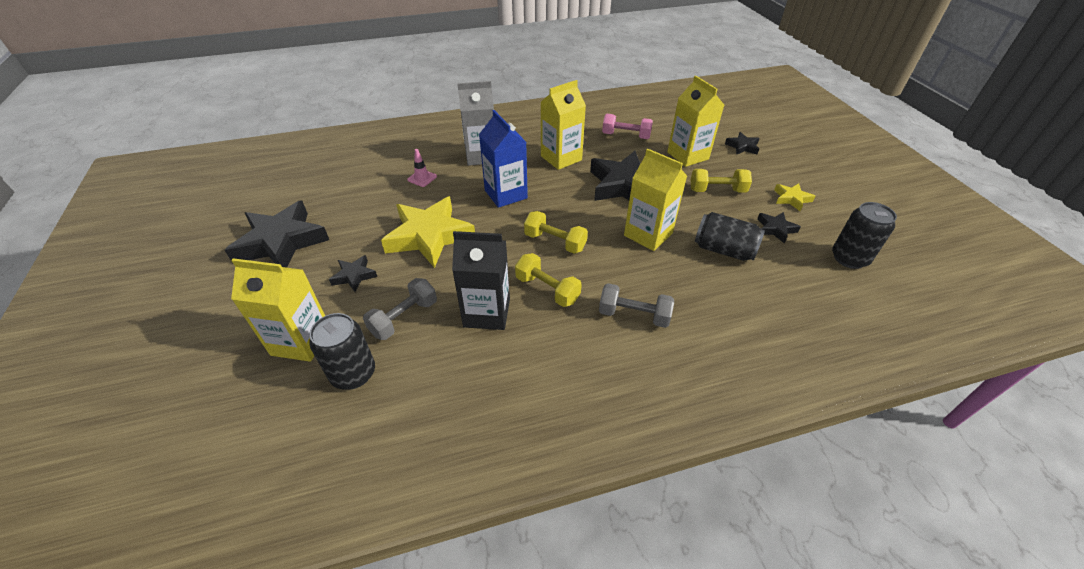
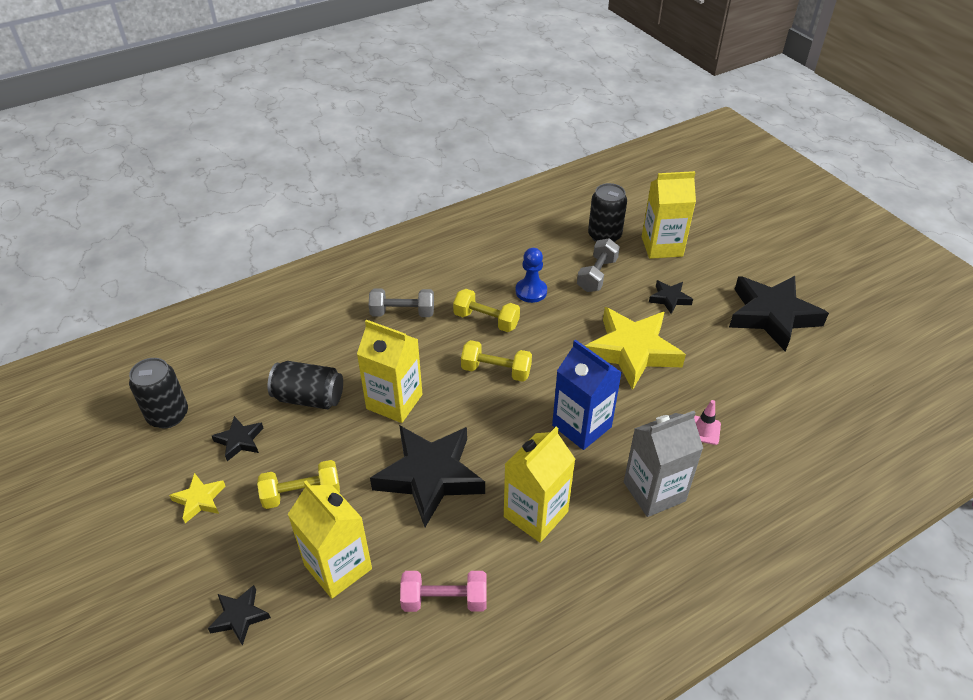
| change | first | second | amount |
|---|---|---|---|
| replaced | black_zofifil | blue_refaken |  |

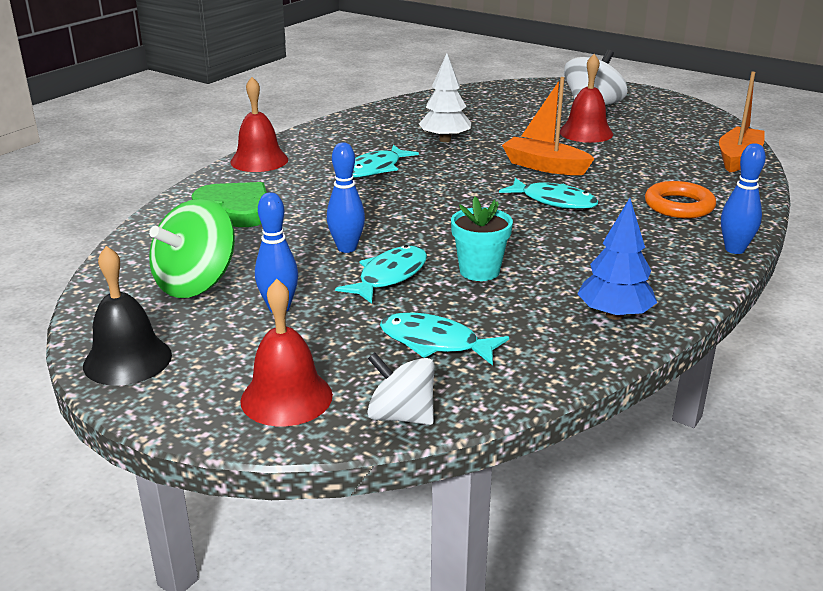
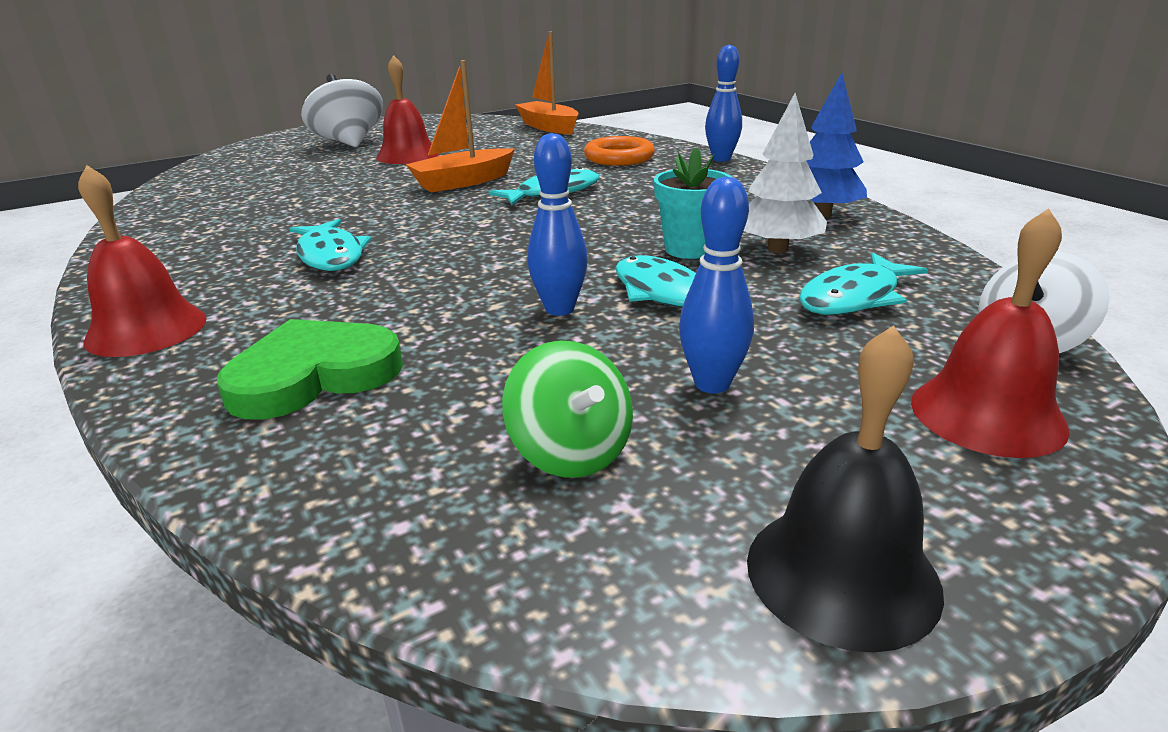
| change | first | second | amount |
|---|---|---|---|
| moved | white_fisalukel |  |  |
| resized | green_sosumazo |  | x0.66 |

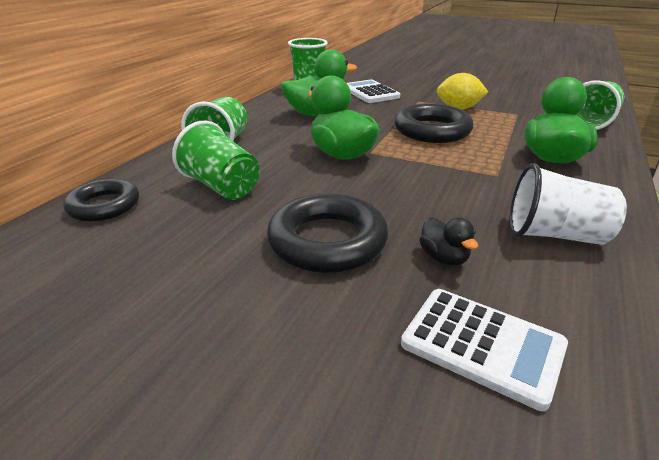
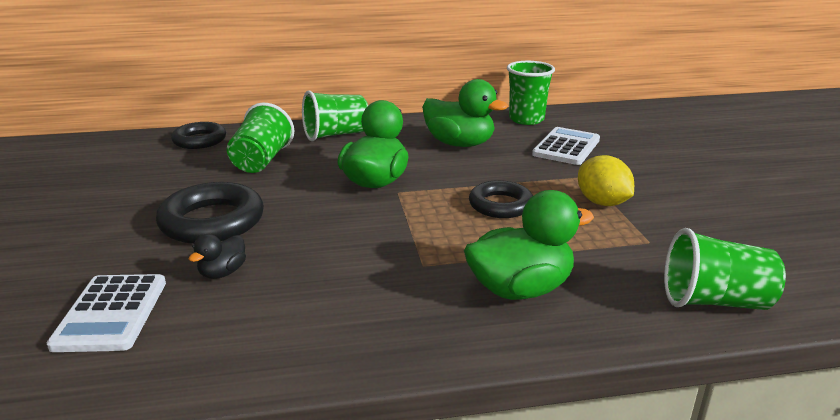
| change | first | second | amount |
|---|---|---|---|
| removed | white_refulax |  |  |
| resized | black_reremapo (3rd from left) |  | x0.66 |

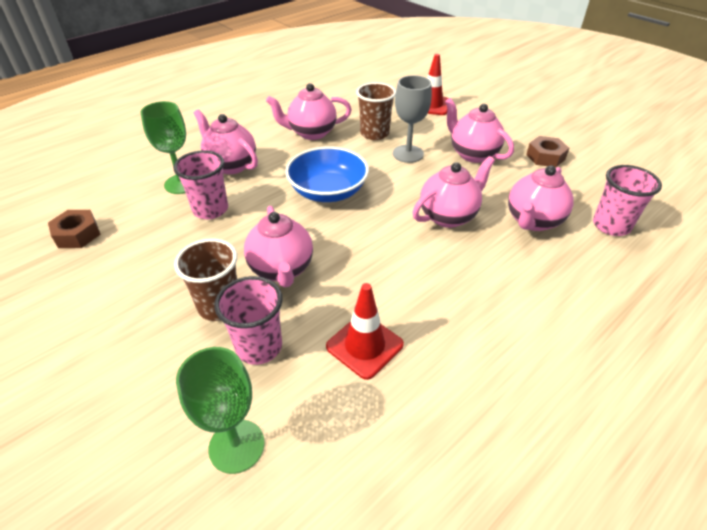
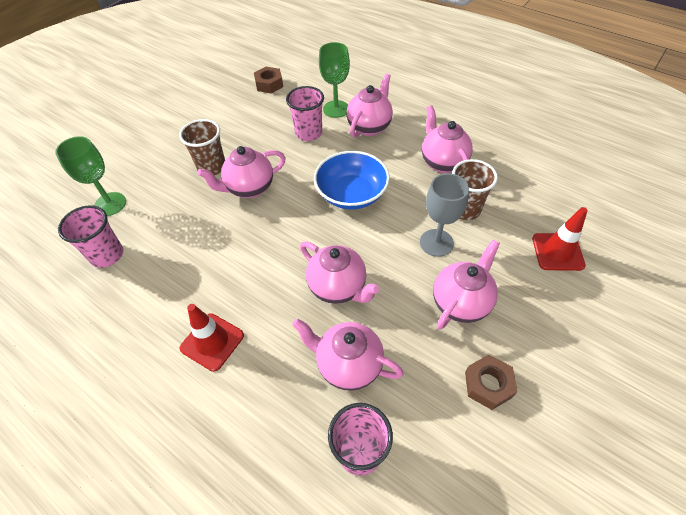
| change | first | second | amount |
|---|---|---|---|
| moved | pink_refulax (2nd from left in the first image) | pink_refulax (1st from left) |  |
| moved | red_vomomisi (1st from left) |  |  |

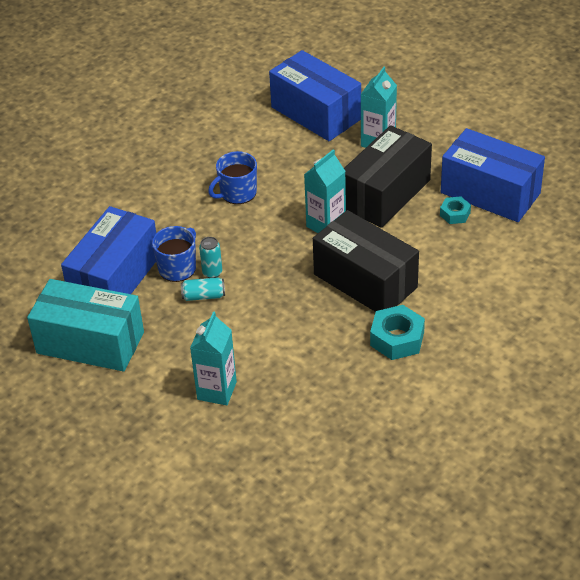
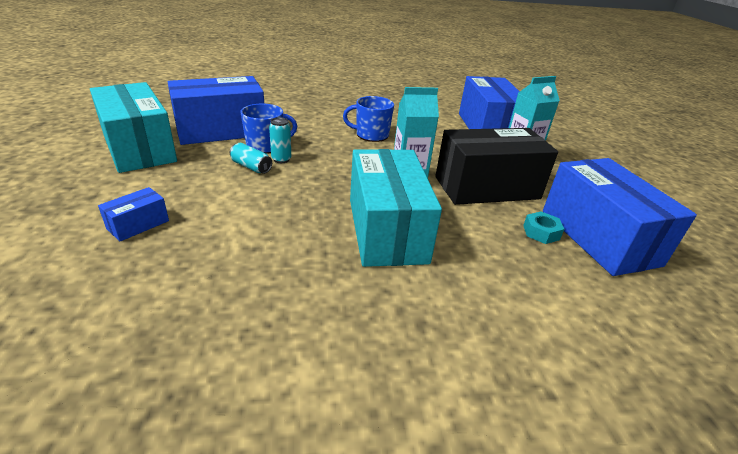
| change | first | second | amount |
|---|---|---|---|
| removed | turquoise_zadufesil (1st from left) |  |  |
| replaced | turquoise_zofifil (1st from left) | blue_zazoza (1st from left) |  |
| recoloured | black_zazoza (1st from left) | turquoise_zazoza (2nd from left) |  |

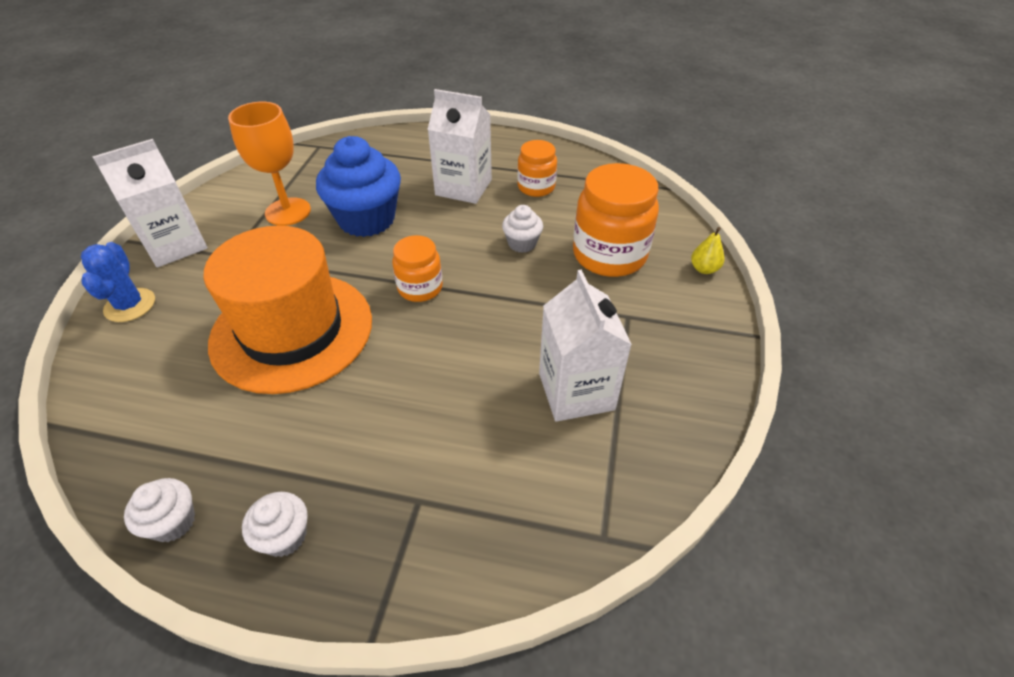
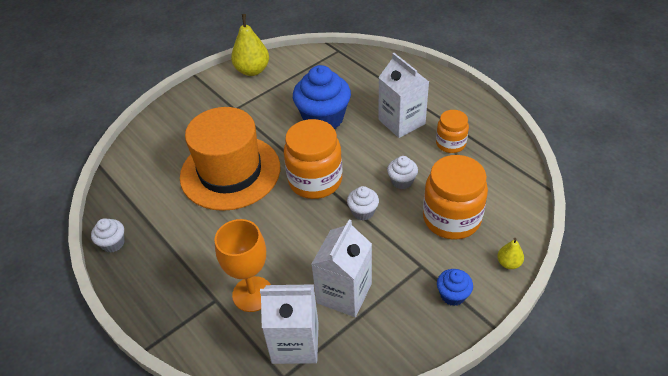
| change | first | second | amount |
|---|---|---|---|
| removed | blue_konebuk |  |  |
| added |  | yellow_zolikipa (1st from left) |  |
| added |  | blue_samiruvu (2nd from left) |  |
| moved | white_zofifil (1st from left) |  |  |
| moved | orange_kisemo |  |  |
| moved | white_samiruvu (2nd from left) |  |  |
| resized | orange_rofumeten (1st from left) |  | x1.74 |

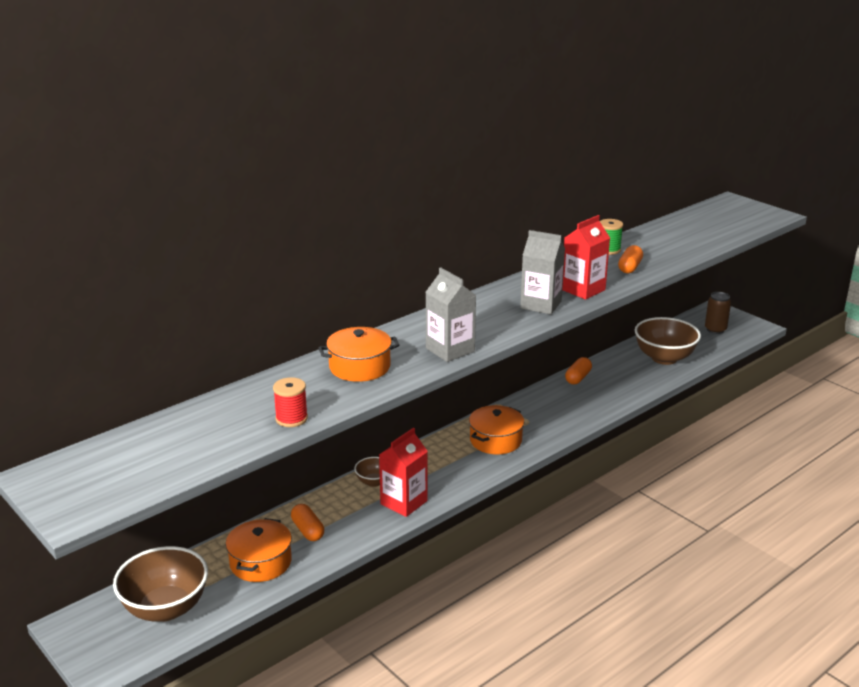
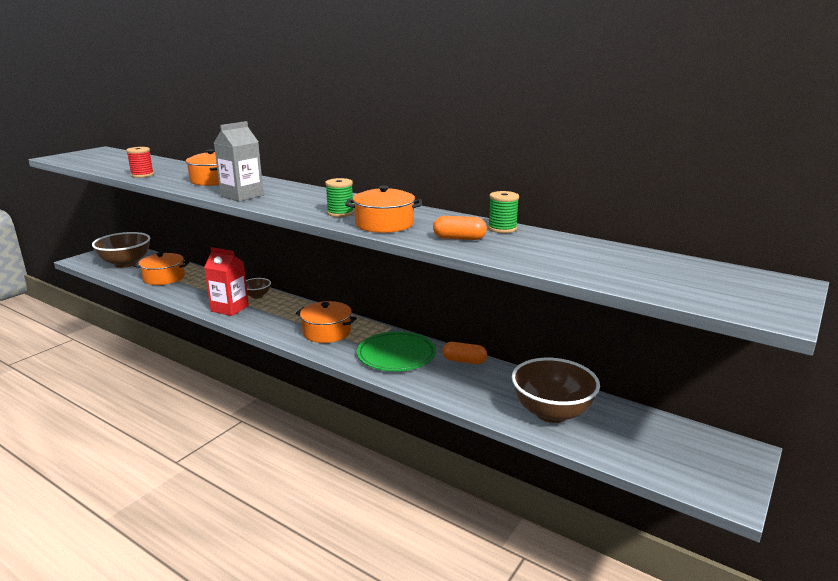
| change | first | second | amount |
|---|---|---|---|
| removed | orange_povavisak (1st from left) |  |  |
| removed | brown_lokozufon |  |  |
| added |  | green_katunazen |  |
| replaced | grey_zofifil (2nd from left) | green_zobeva (1st from left) |  |
| replaced | red_zofifil (2nd from left) | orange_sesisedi (4th from left) |  |

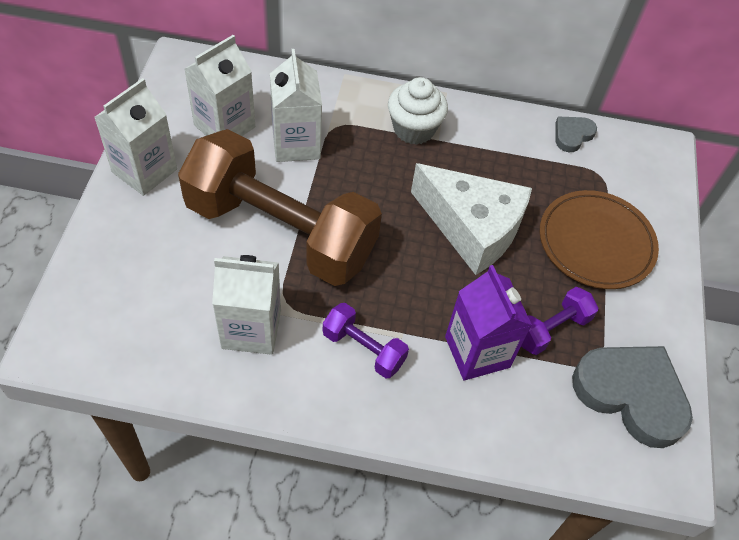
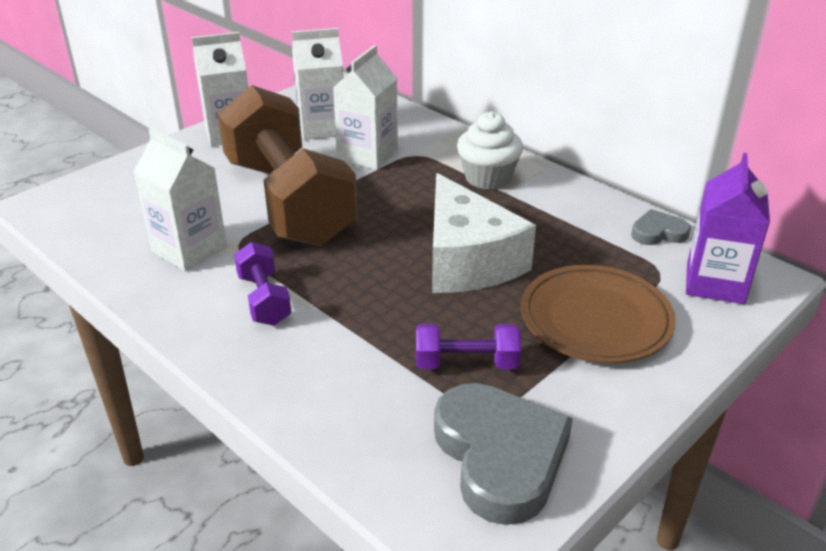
| change | first | second | amount |
|---|---|---|---|
| moved | purple_zofifil |  |  |

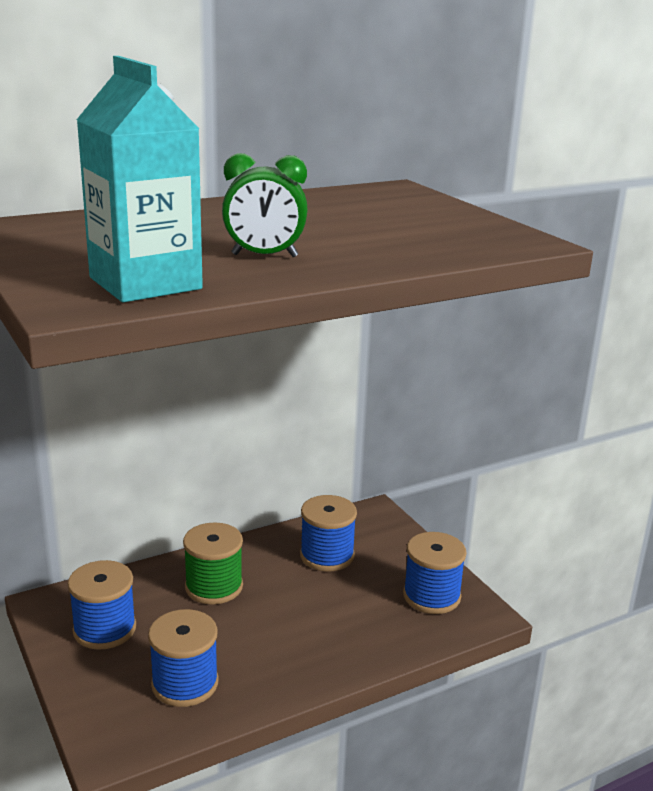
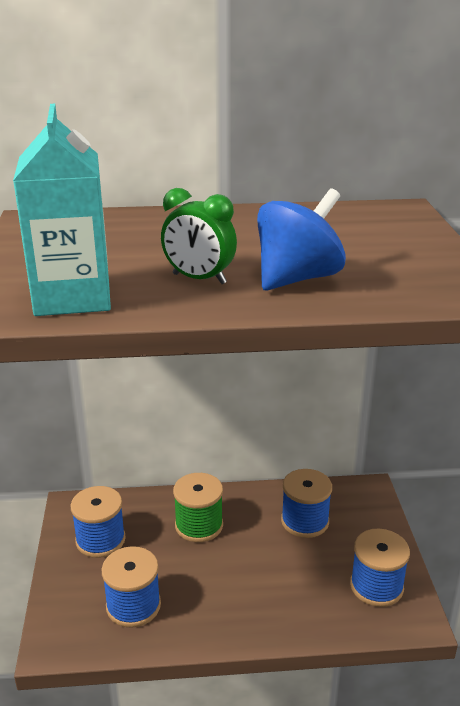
| change | first | second | amount |
|---|---|---|---|
| added |  | blue_sosumazo |  |

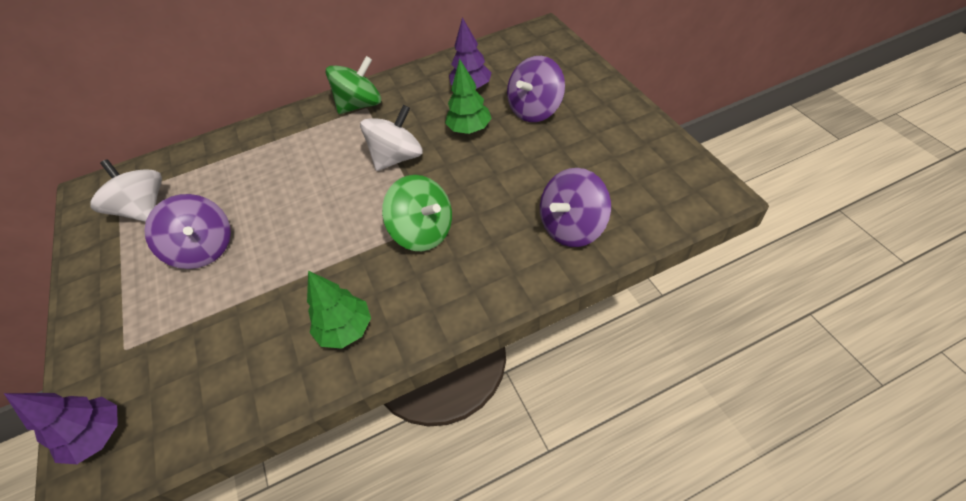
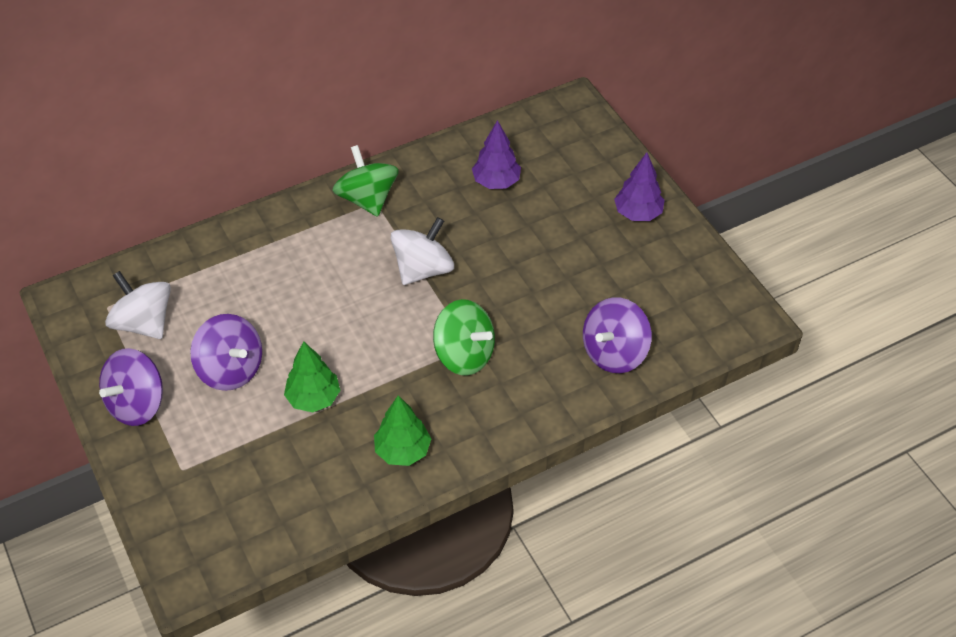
| change | first | second | amount |
|---|---|---|---|
| moved | purple_fisalukel (1st from left in the first image) | purple_fisalukel (2nd from left) |  |
| moved | green_fisalukel (2nd from left in the first image) | green_fisalukel (1st from left) |  |
| moved | purple_sosumazo (2nd from left in the first image) | purple_sosumazo (1st from left) |  |
| turned | green_sosumazo (1st from left) |  | 75 degrees counterclockwise |

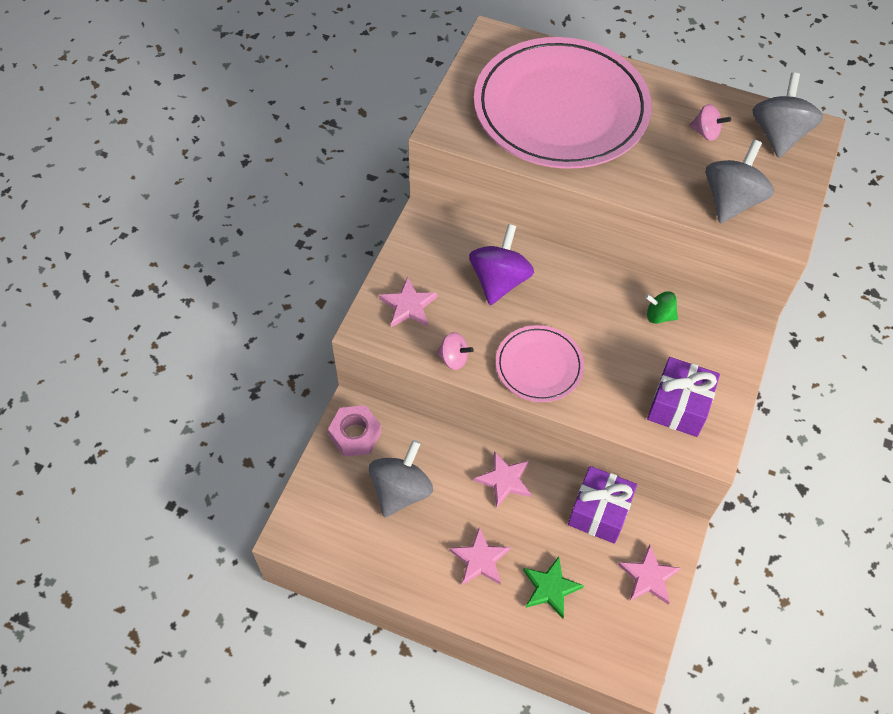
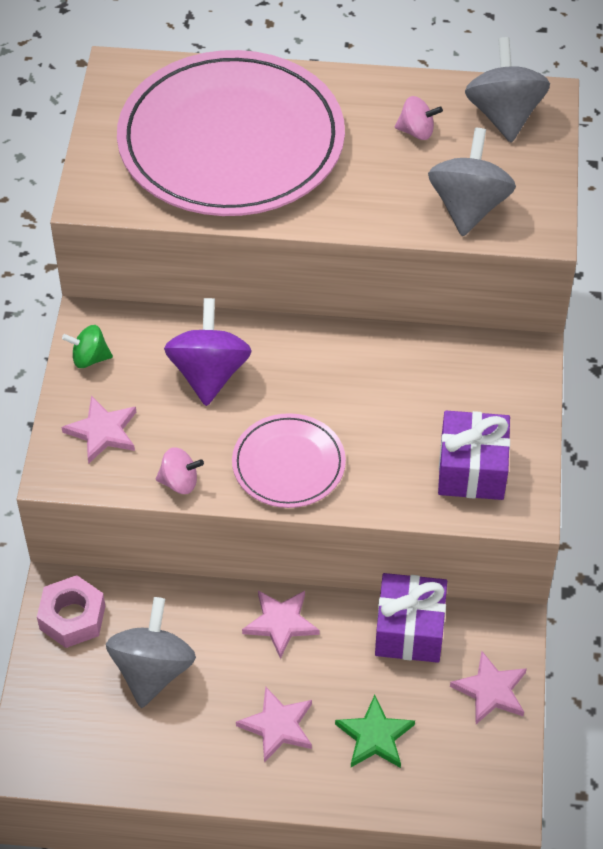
| change | first | second | amount |
|---|---|---|---|
| moved | green_sosumazo |  |  |

